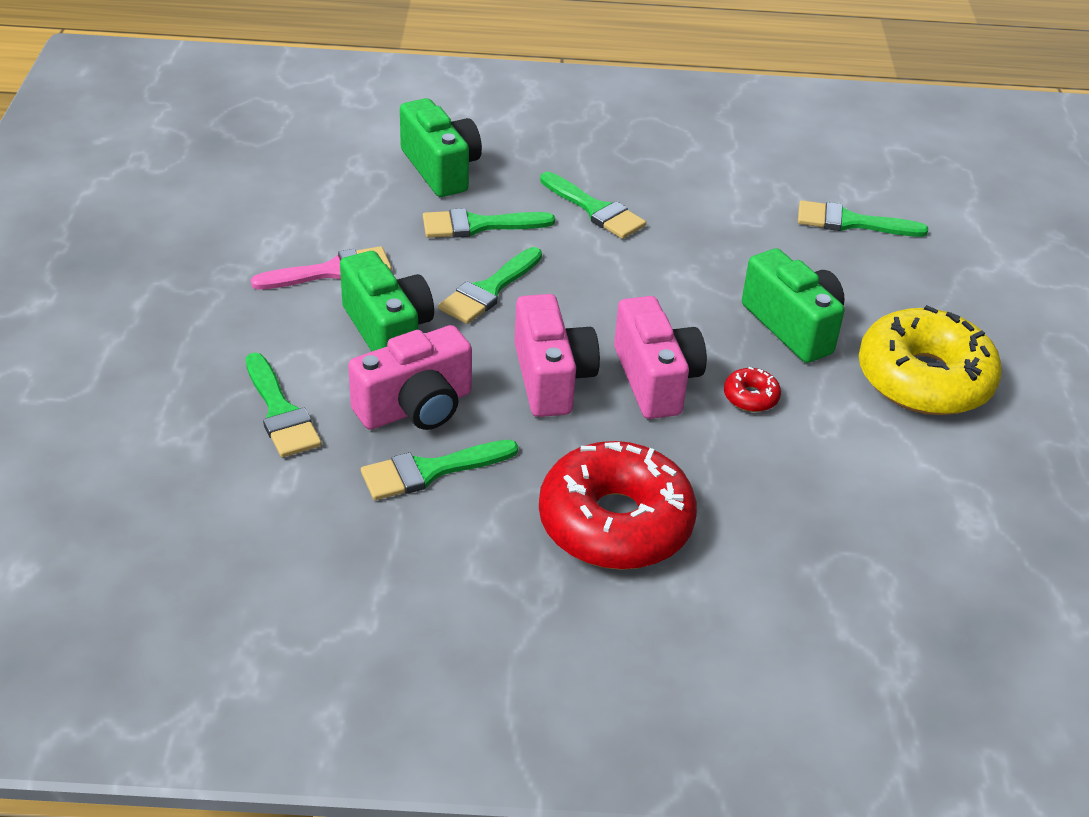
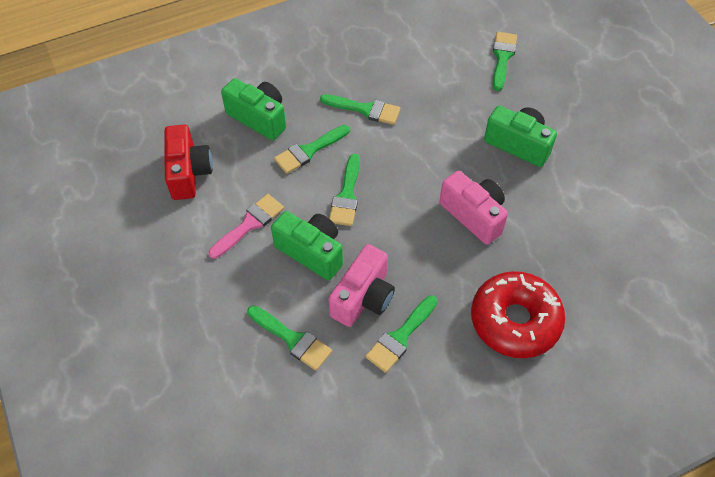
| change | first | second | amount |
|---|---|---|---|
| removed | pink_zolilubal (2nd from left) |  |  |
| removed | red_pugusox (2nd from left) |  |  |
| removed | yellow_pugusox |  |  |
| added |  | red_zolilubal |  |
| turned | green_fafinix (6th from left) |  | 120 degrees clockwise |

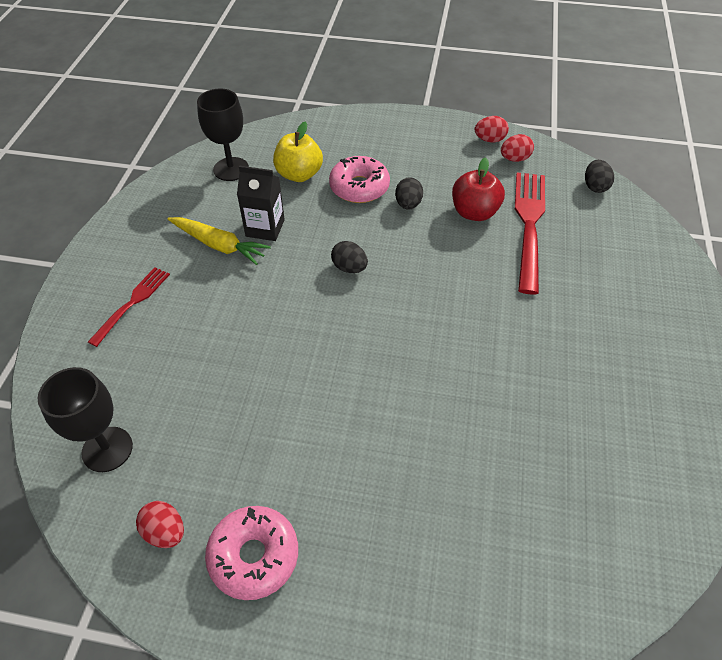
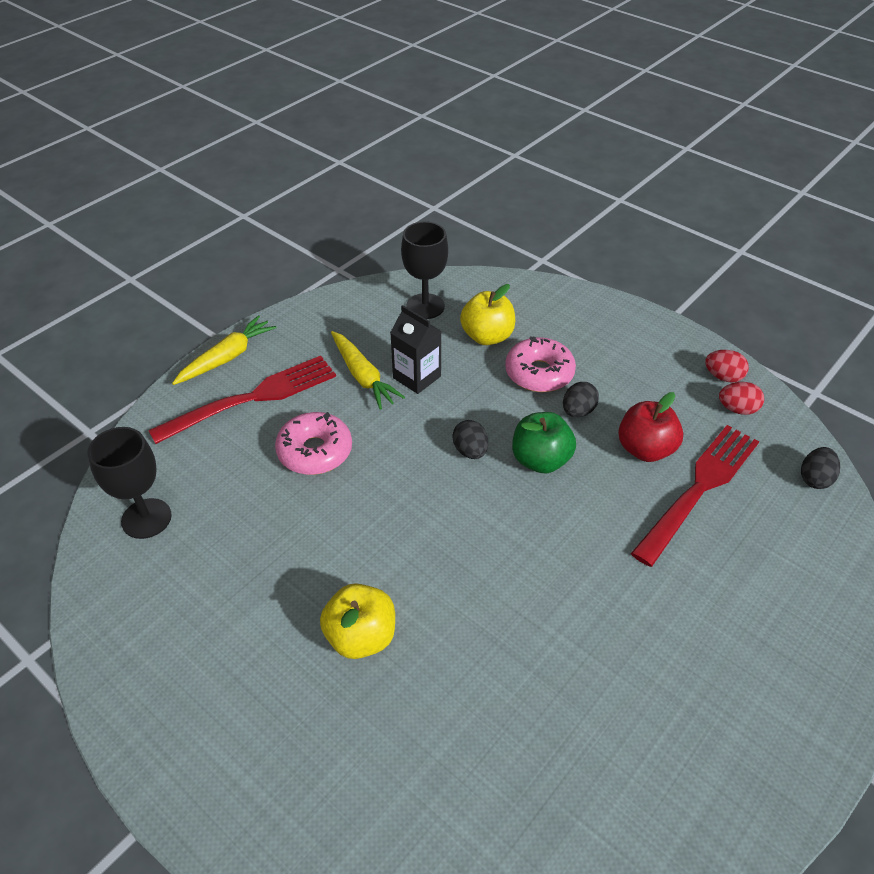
| change | first | second | amount |
|---|---|---|---|
| removed | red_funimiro (1st from left) |  |  |
| added |  | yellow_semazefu (1st from left) |  |
| added |  | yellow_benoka (1st from left) |  |
| added |  | green_benoka |  |
| moved | pink_pugusox (1st from left) |  |  |
| resized | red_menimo (1st from left) |  | x1.73 |

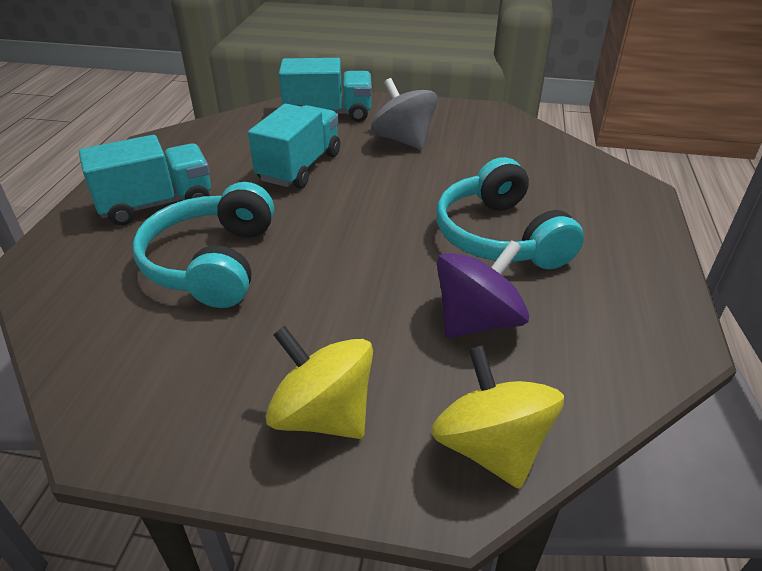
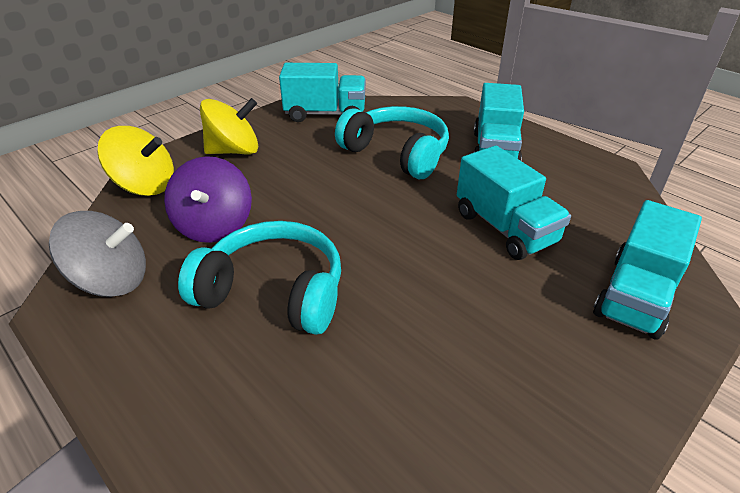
| change | first | second | amount |
|---|---|---|---|
| added |  | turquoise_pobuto (1st from left) |  |
| moved | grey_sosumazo |  |  |

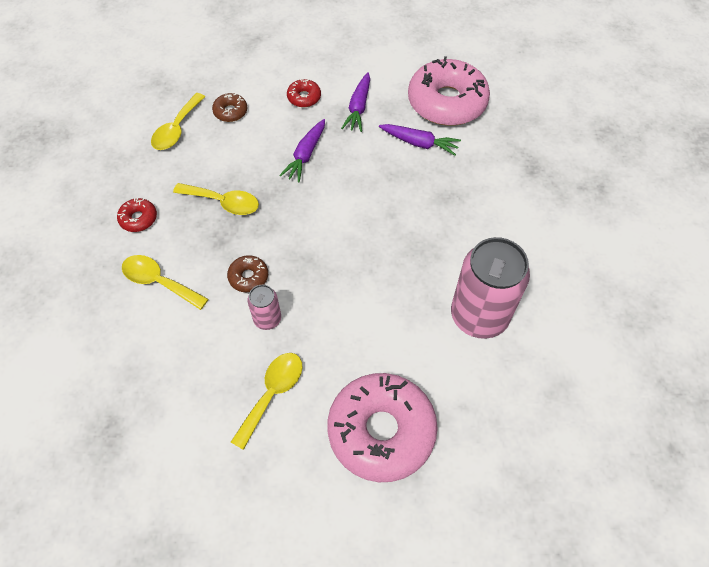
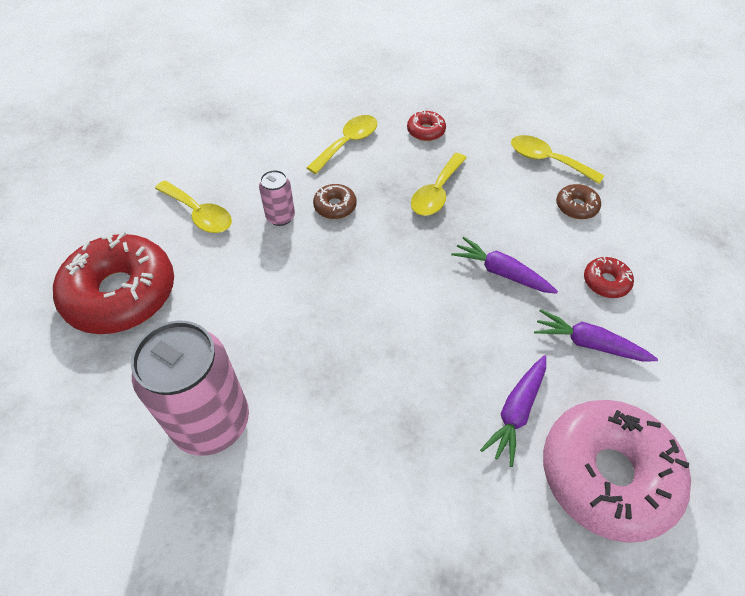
| change | first | second | amount |
|---|---|---|---|
| recoloured | pink_pugusox (1st from left) | red_pugusox (1st from left) |  |

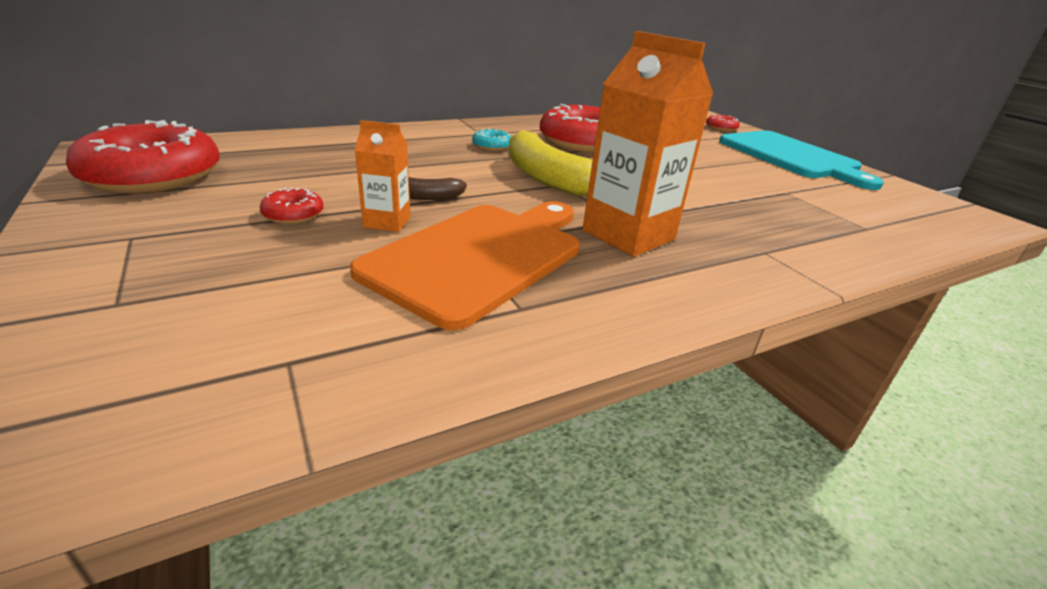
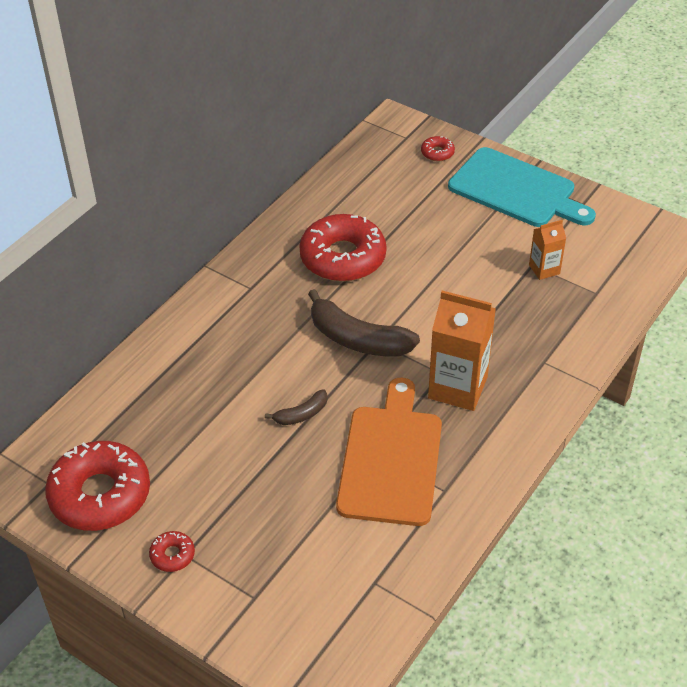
| change | first | second | amount |
|---|---|---|---|
| removed | turquoise_pugusox |  |  |
| moved | red_pugusox (2nd from left) |  |  |
| moved | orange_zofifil (1st from left in the first image) | orange_zofifil (2nd from left) |  |
| recoloured | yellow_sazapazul | brown_sazapazul (2nd from left) |  |

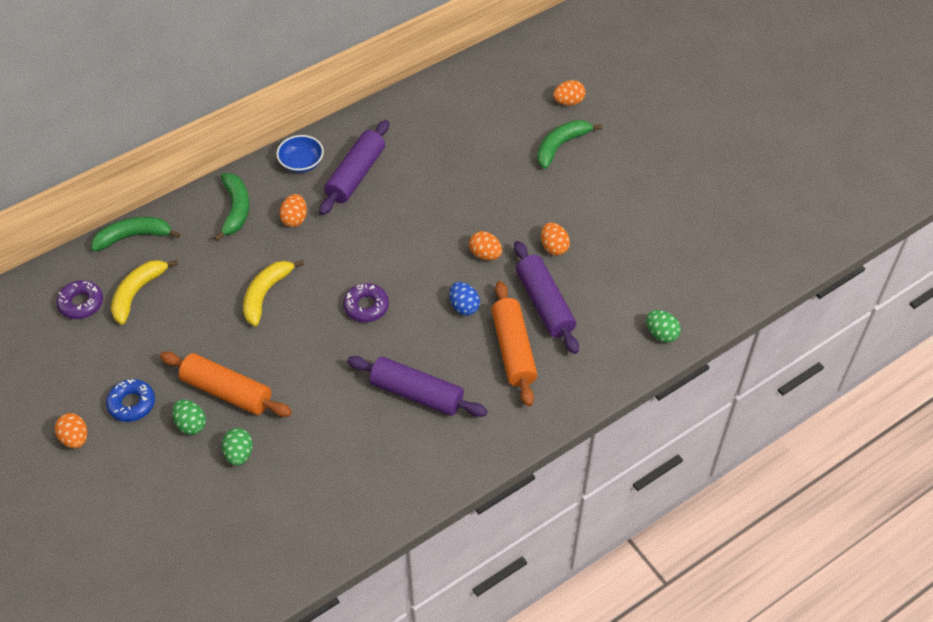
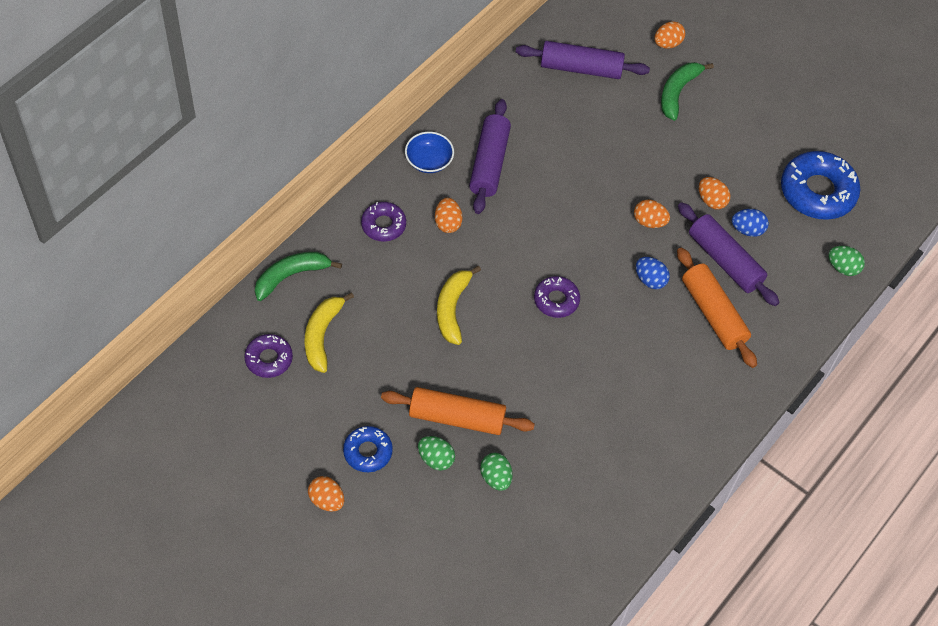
| change | first | second | amount |
|---|---|---|---|
| added |  | blue_funimiro (2nd from left) |  |
| added |  | blue_pugusox (2nd from left) |  |
| moved | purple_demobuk (2nd from left) |  |  |
| replaced | green_sazapazul (2nd from left) | purple_pugusox (2nd from left) |  |

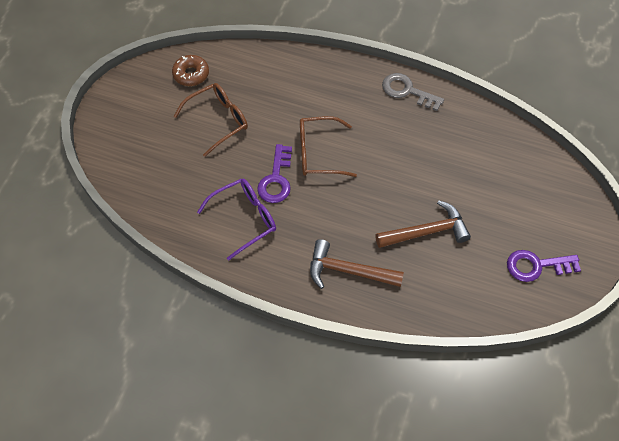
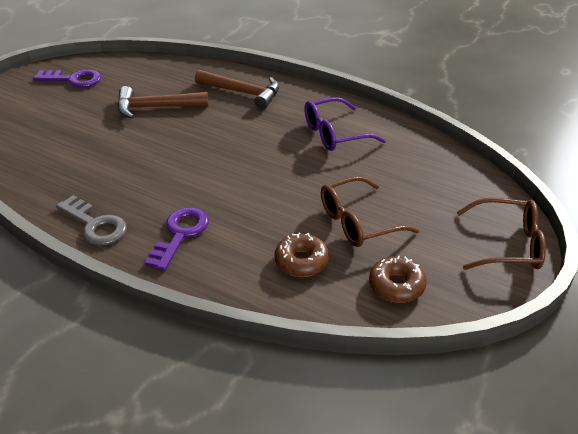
| change | first | second | amount |
|---|---|---|---|
| added |  | brown_pugusox (1st from left) |  |
| moved | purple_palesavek (1st from left in the first image) | purple_palesavek (2nd from left) |  |
| moved | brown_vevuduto (2nd from left) |  |  |

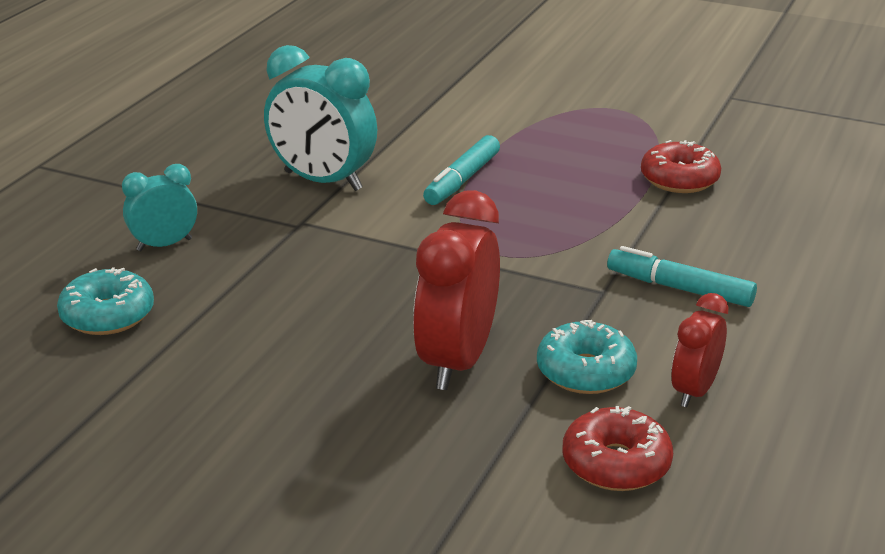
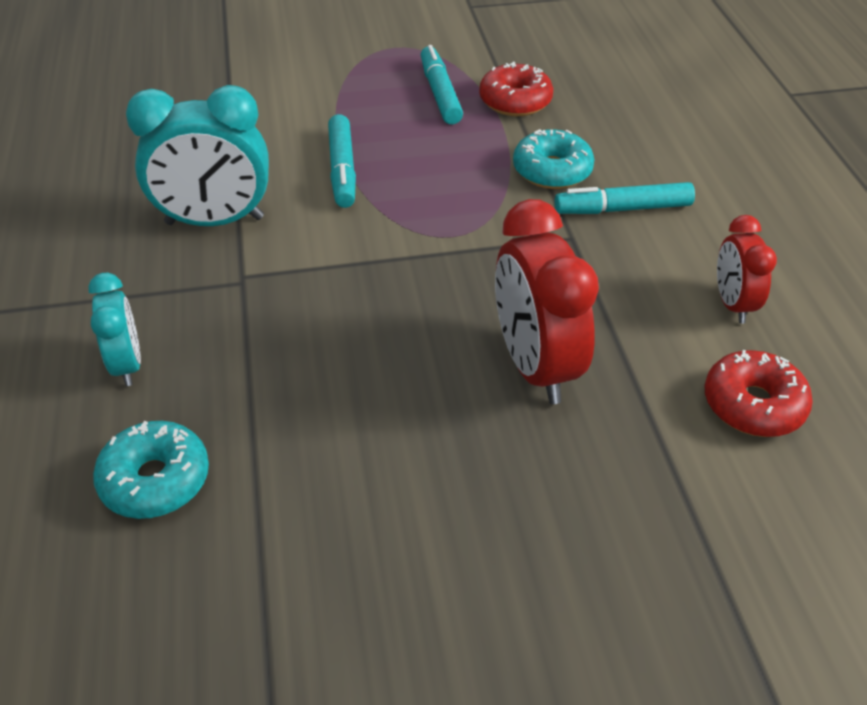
| change | first | second | amount |
|---|---|---|---|
| added |  | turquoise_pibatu (2nd from left) |  |
| moved | turquoise_pugusox (2nd from left) |  |  |
| turned | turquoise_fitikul (1st from left) |  | 135 degrees clockwise |

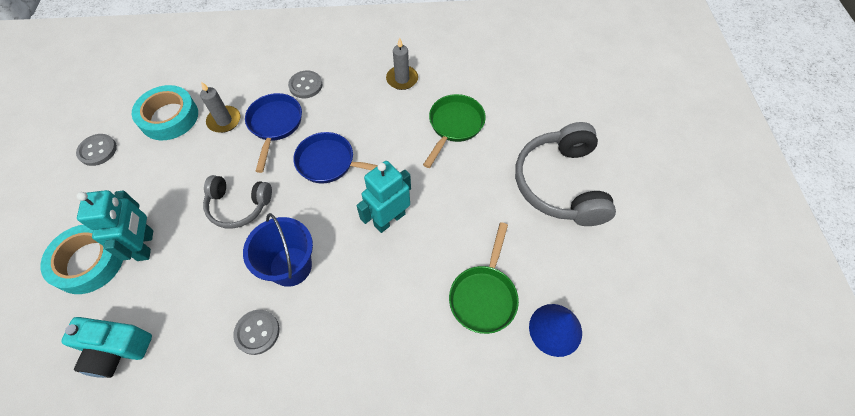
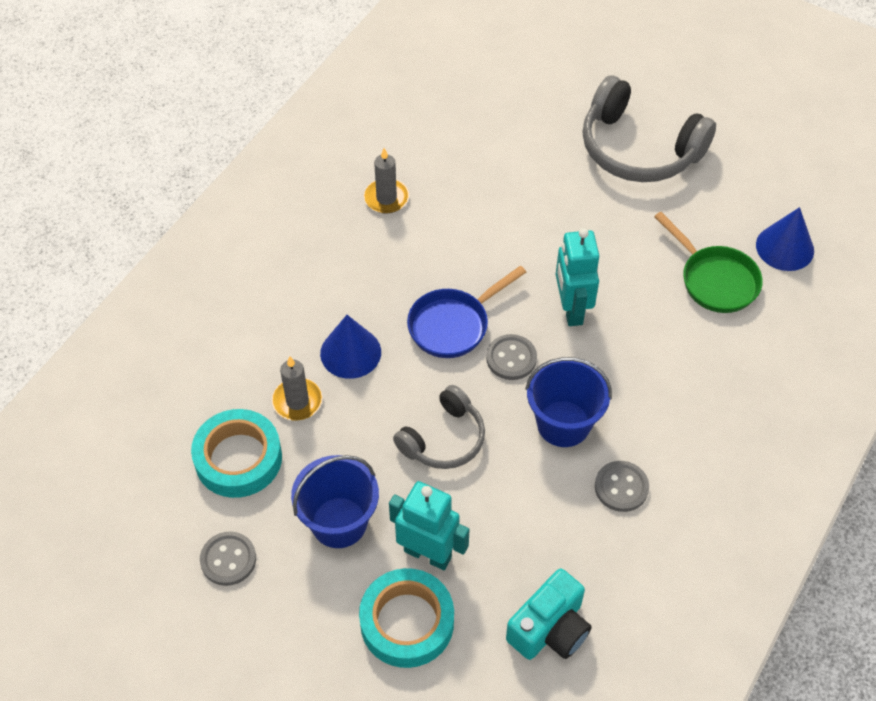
| change | first | second | amount |
|---|---|---|---|
| removed | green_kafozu (1st from left) |  |  |
| added |  | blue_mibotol (1st from left) |  |
| moved | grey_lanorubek (3rd from left in the first image) | grey_lanorubek (2nd from left) |  |
| replaced | blue_kafozu (1st from left) | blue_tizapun (1st from left) |  |

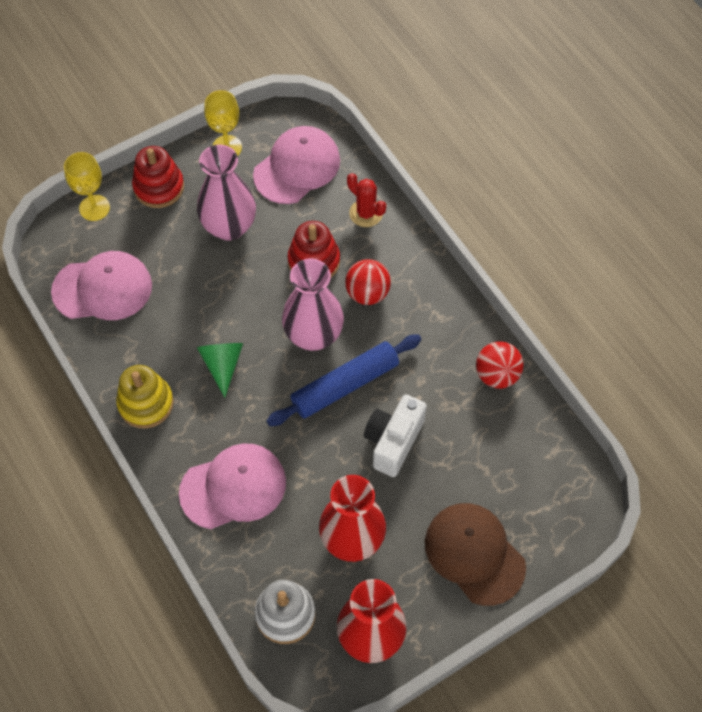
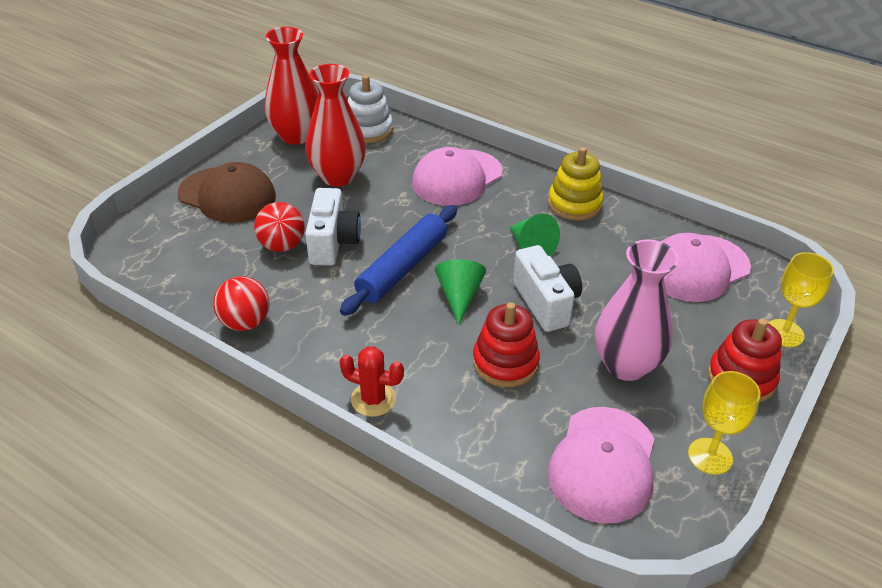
| change | first | second | amount |
|---|---|---|---|
| added |  | white_zolilubal (2nd from left) |  |
| moved | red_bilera (1st from left in the first image) | red_bilera (2nd from left) |  |
| moved | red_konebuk |  |  |
| replaced | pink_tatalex (2nd from left) | green_tizapun (1st from left) |  |

